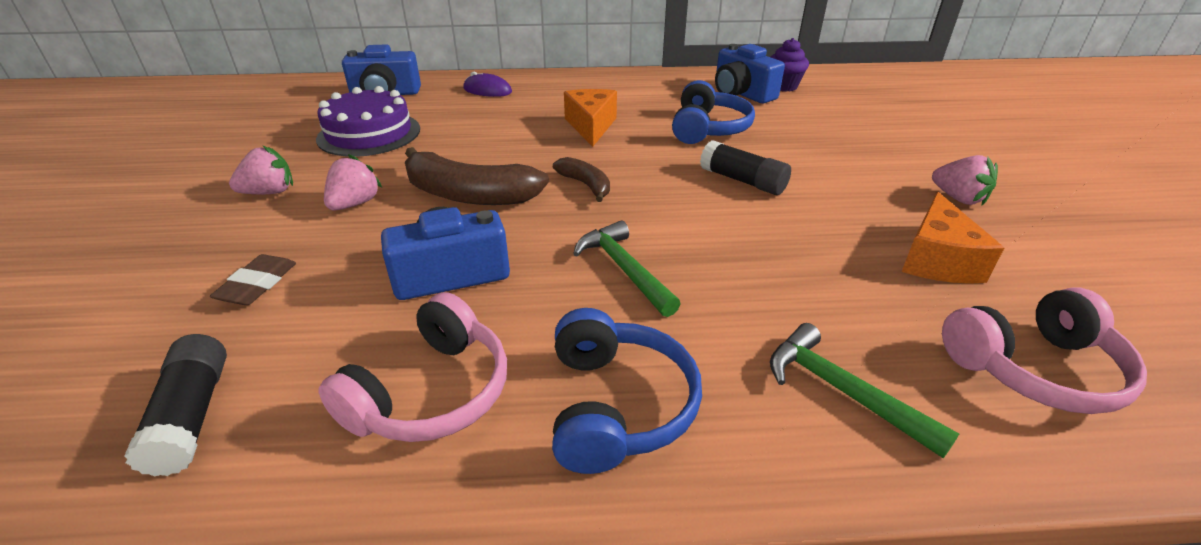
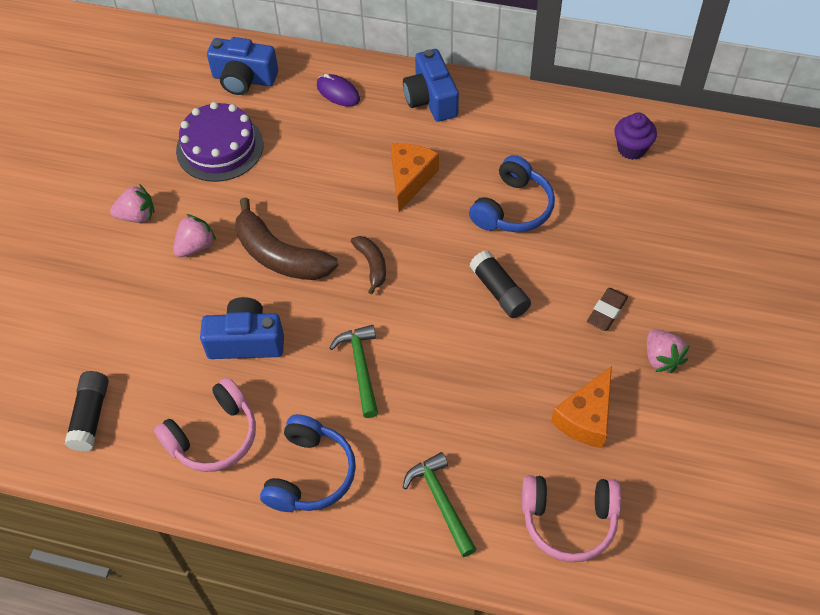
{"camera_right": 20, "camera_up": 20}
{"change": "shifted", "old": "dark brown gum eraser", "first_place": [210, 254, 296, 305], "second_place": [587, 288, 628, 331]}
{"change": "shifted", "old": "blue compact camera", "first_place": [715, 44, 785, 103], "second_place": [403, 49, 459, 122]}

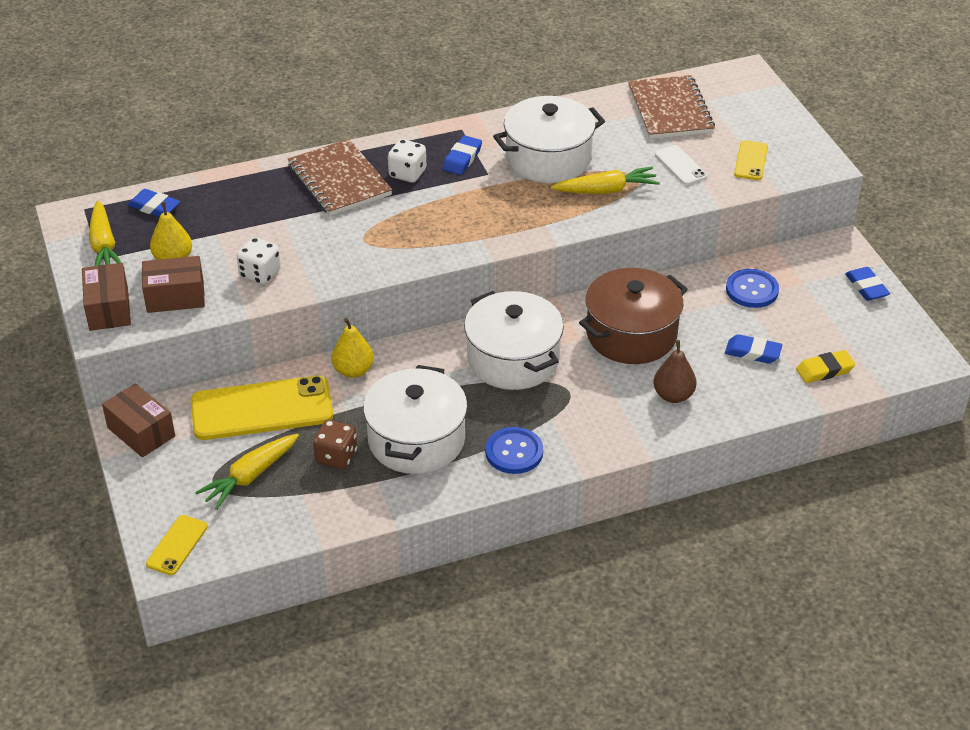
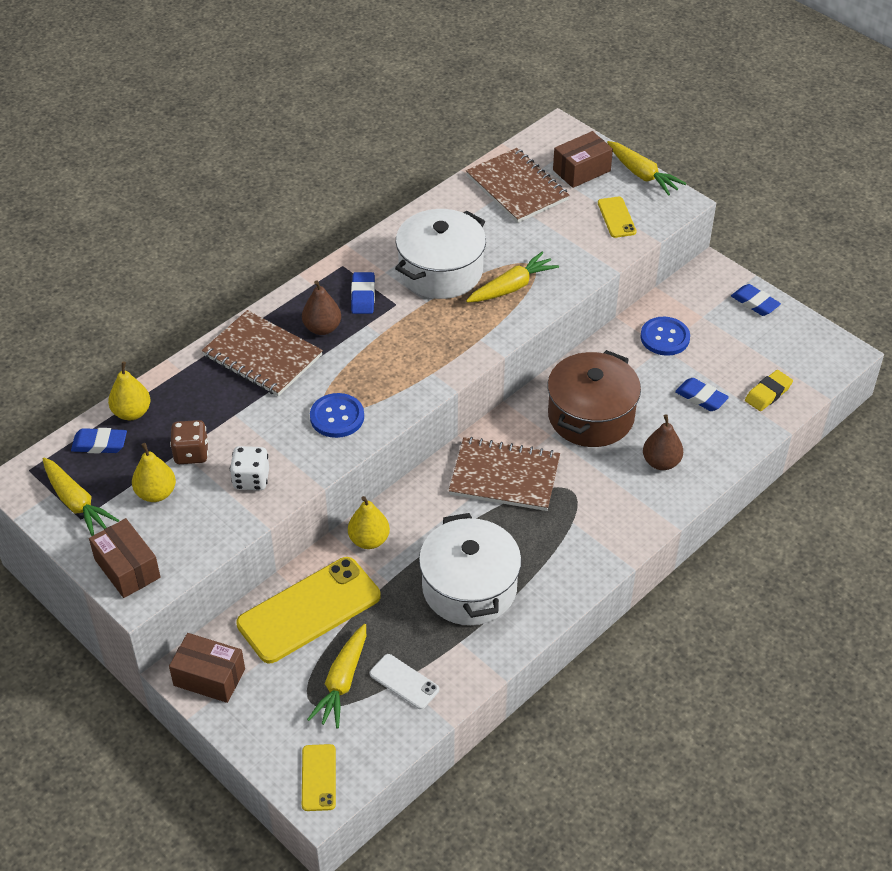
{"camera_right": -25, "camera_up": 5}
{"change": "shifted", "old": "dark brown parcel", "first_place": [142, 256, 205, 313], "second_place": [553, 131, 613, 188]}
{"change": "shifted", "old": "dark brown die", "first_place": [313, 420, 357, 469], "second_place": [170, 420, 208, 464]}
{"change": "swapped", "old": "white die", "new": "dark brown pear fruit", "first_place": [388, 139, 426, 183], "second_place": [302, 280, 341, 335]}
{"change": "swapped", "old": "white pot", "new": "dark brown notebook", "first_place": [464, 291, 564, 390], "second_place": [449, 437, 560, 511]}
{"change": "shifted", "old": "blue shirt button", "first_place": [485, 427, 543, 474], "second_place": [310, 393, 364, 438]}
{"change": "shifted", "old": "white phone", "first_place": [655, 145, 707, 185], "second_place": [370, 654, 439, 709]}
{"change": "rotated", "old": "blue gum eraser", "first_place": [725, 334, 782, 364], "second_place": [675, 378, 729, 411], "degrees": 45}
{"change": "new", "new": "yellow pear fruit", "second_place": [108, 361, 150, 420]}
{"change": "new", "new": "yellow root vegetable", "second_place": [607, 141, 686, 196]}

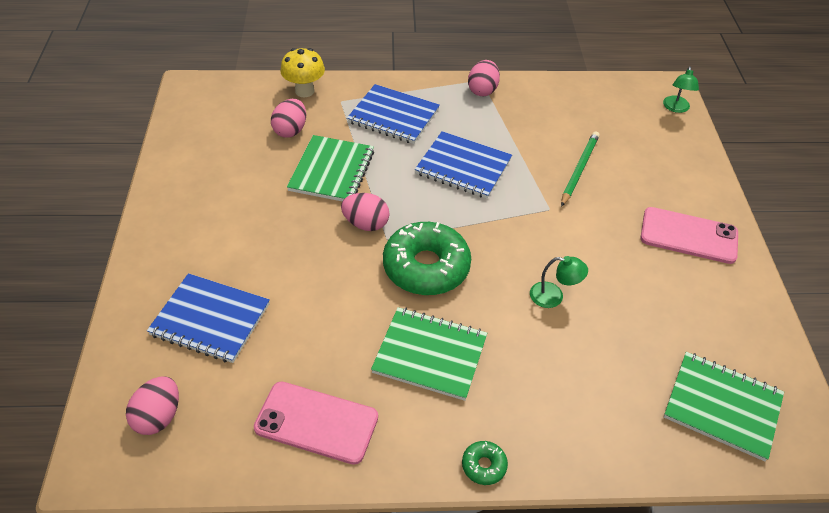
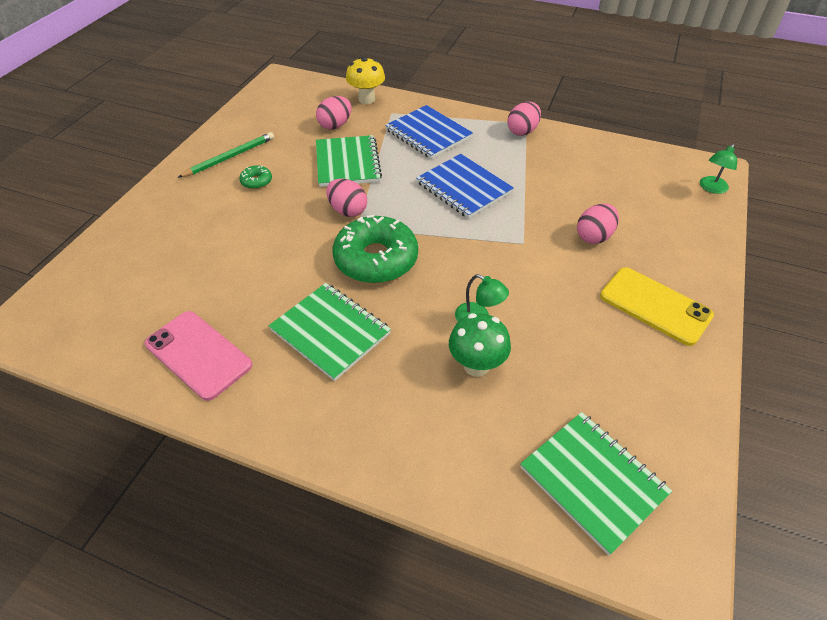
{"camera_right": 25, "camera_up": 0}
{"change": "shifted", "old": "pink egg shape", "first_place": [126, 377, 179, 435], "second_place": [577, 204, 619, 244]}
{"change": "gone", "old": "blue notebook", "first_place": [147, 273, 270, 363]}
{"change": "rotated", "old": "green notebook", "first_place": [287, 135, 374, 201], "second_place": [316, 135, 382, 187], "degrees": -45}
{"change": "shifted", "old": "green glazed donut", "first_place": [462, 441, 508, 485], "second_place": [239, 165, 272, 189]}
{"change": "shifted", "old": "green pencil", "first_place": [561, 131, 600, 207], "second_place": [177, 132, 274, 178]}
{"change": "repainted", "old": "pink phone", "new": "yellow phone", "first_place": [640, 207, 738, 264], "second_place": [600, 267, 714, 346]}
{"change": "new", "new": "green toadstool", "second_place": [449, 313, 511, 377]}

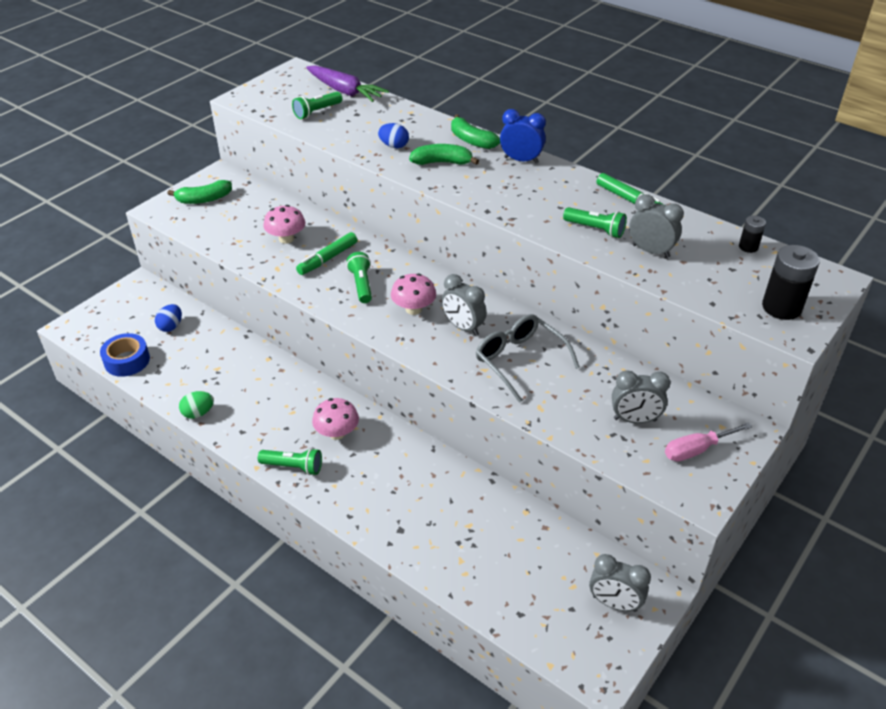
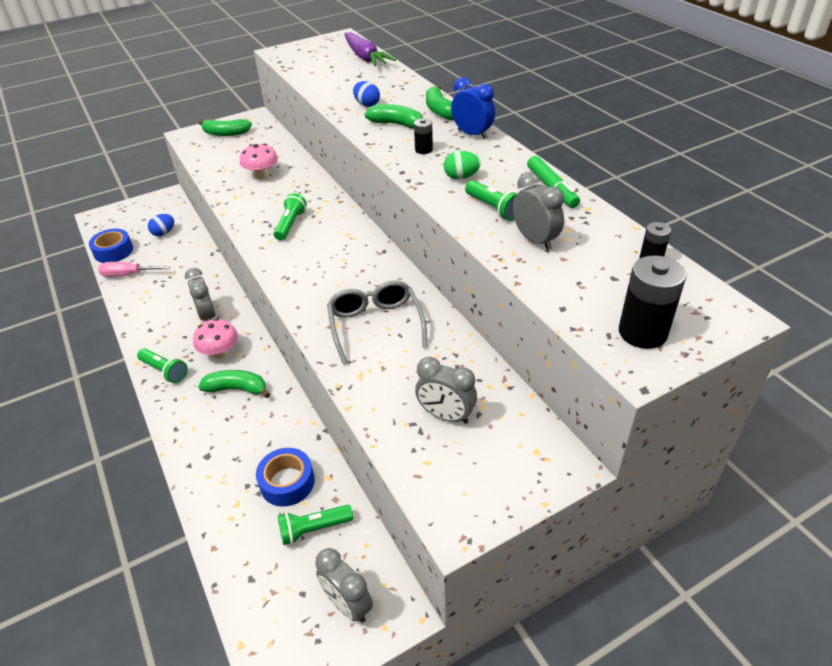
{"camera_right": 25, "camera_up": 0}
{"change": "shifted", "old": "green egg shape", "first_place": [179, 391, 214, 419], "second_place": [444, 151, 481, 180]}
{"change": "shifted", "old": "green flashlight", "first_place": [292, 92, 342, 119], "second_place": [278, 505, 353, 545]}
{"change": "gone", "old": "green felt pen", "first_place": [296, 232, 357, 275]}
{"change": "gone", "old": "pink toadstool", "first_place": [391, 273, 436, 315]}
{"change": "shifted", "old": "grey bedside clock", "first_place": [441, 274, 487, 336], "second_place": [185, 268, 216, 321]}
{"change": "shifted", "old": "pink hand screwdriver", "first_place": [665, 422, 752, 462], "second_place": [98, 262, 170, 277]}
{"change": "new", "new": "green banana fruit", "second_place": [198, 370, 270, 398]}
{"change": "new", "new": "blue sticky tape", "second_place": [256, 448, 315, 507]}
{"change": "new", "new": "jet-black battery", "second_place": [414, 118, 433, 154]}

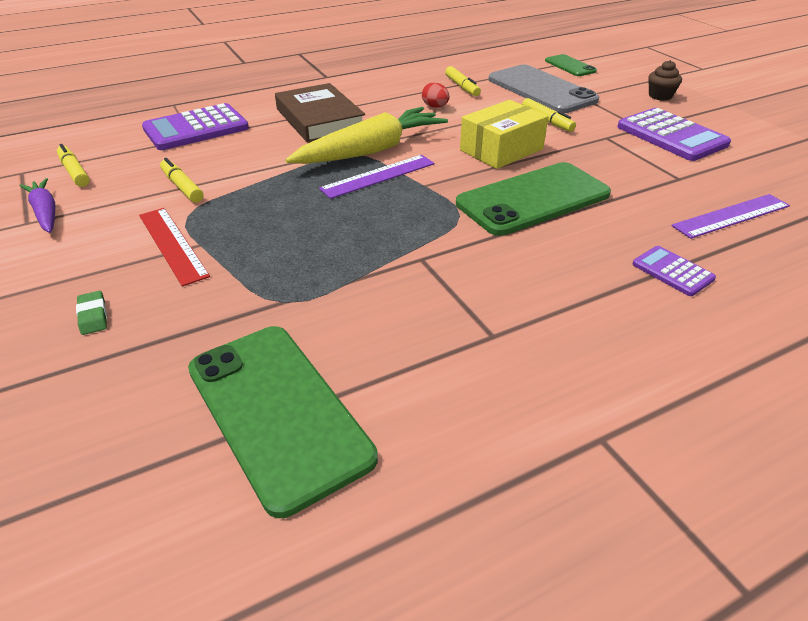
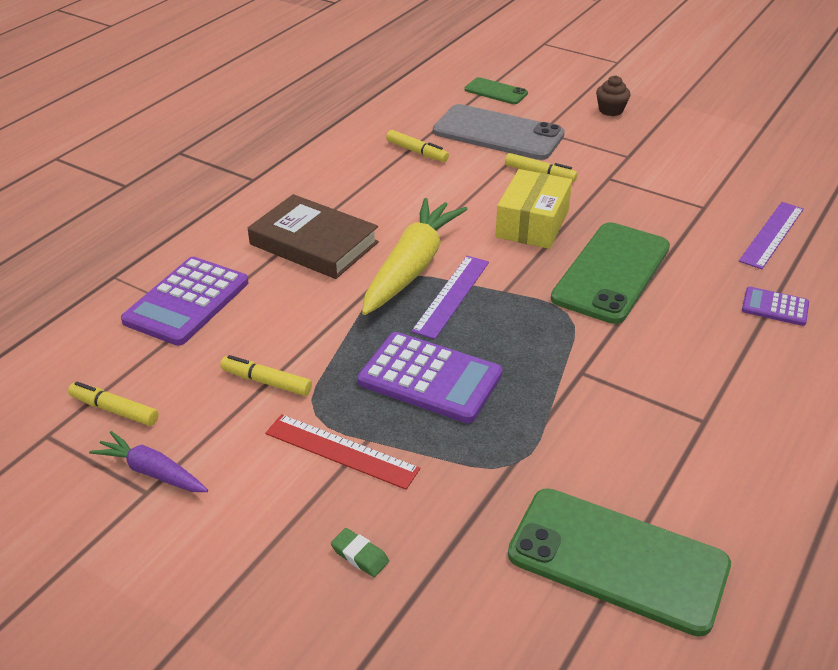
{"camera_right": -30, "camera_up": 0}
{"change": "gone", "old": "red egg shape", "first_place": [422, 82, 449, 108]}
{"change": "shifted", "old": "royal purple pocket calculator", "first_place": [617, 108, 731, 161], "second_place": [358, 332, 503, 423]}

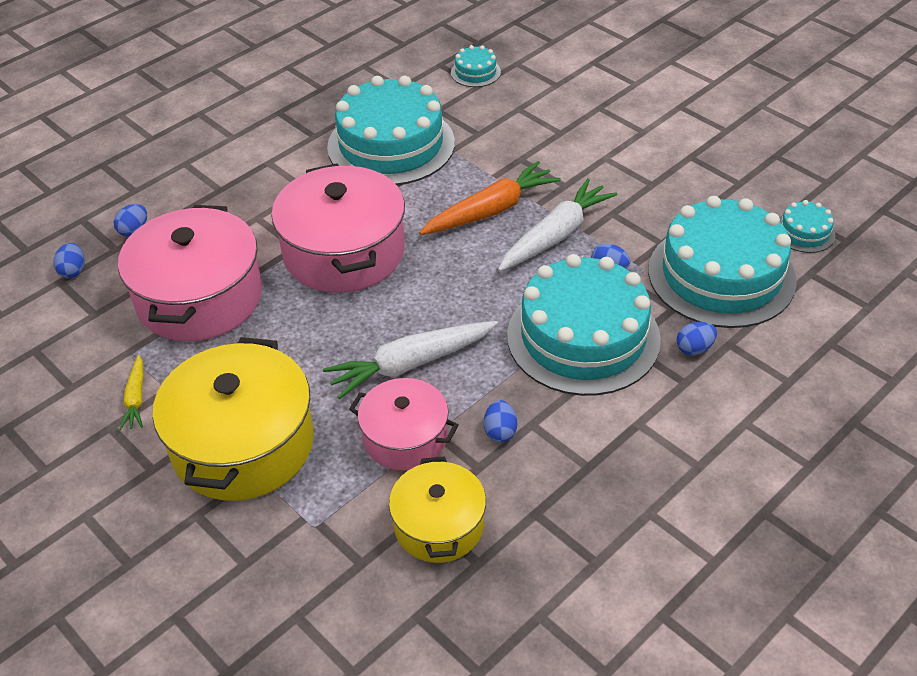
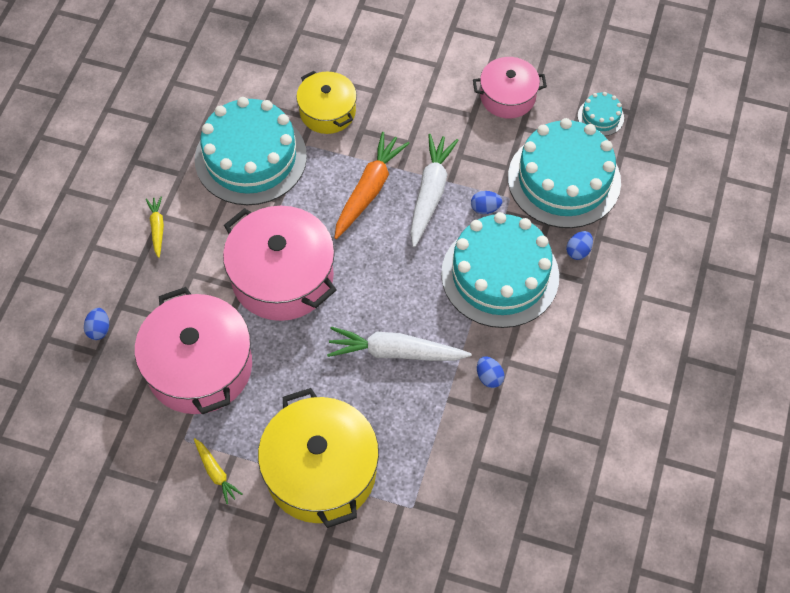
{"camera_right": -30, "camera_up": 15}
{"change": "gone", "old": "blue egg shape", "first_place": [53, 243, 84, 278]}
{"change": "rotated", "old": "white root vegetable", "first_place": [323, 321, 498, 399], "second_place": [327, 327, 472, 361], "degrees": 60}
{"change": "shifted", "old": "pink pot", "first_place": [349, 378, 459, 470], "second_place": [473, 57, 547, 118]}
{"change": "shifted", "old": "yellow pot", "first_place": [389, 456, 486, 563], "second_place": [296, 71, 357, 134]}
{"change": "gone", "old": "aqua cake", "first_place": [451, 45, 501, 87]}
{"change": "new", "new": "yellow root vegetable", "second_place": [146, 196, 164, 258]}

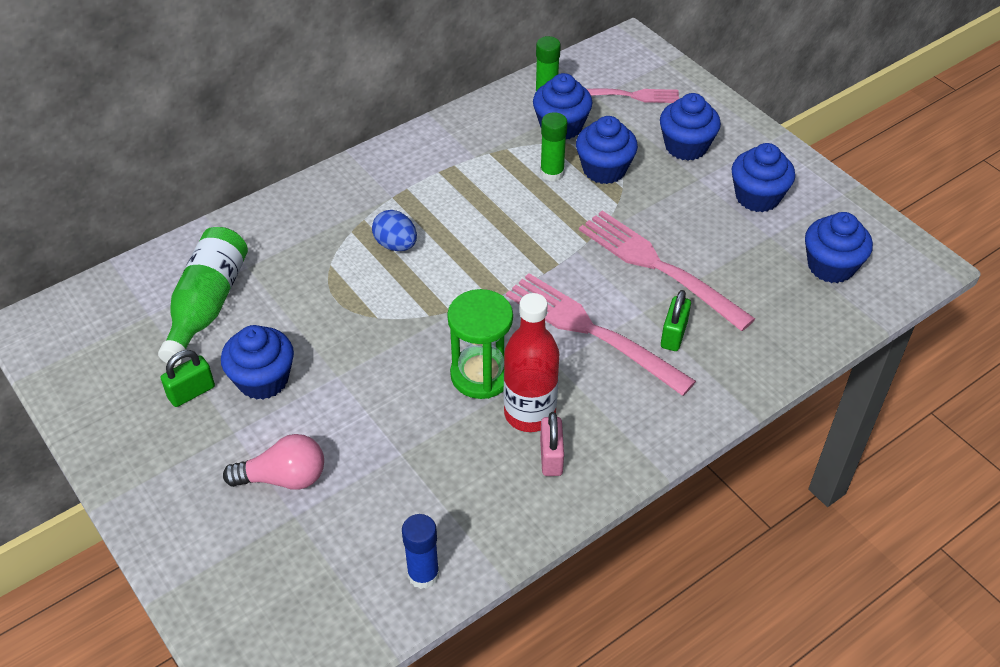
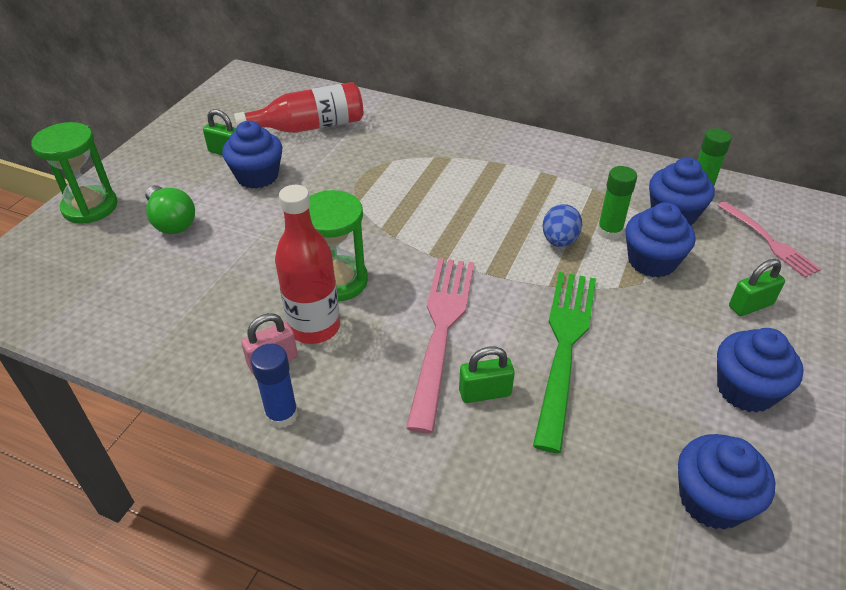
{"camera_right": 60, "camera_up": -5}
{"change": "repainted", "old": "green bottle", "new": "red bottle", "first_place": [158, 227, 248, 365], "second_place": [234, 82, 363, 133]}
{"change": "repainted", "old": "pink light bulb", "new": "green light bulb", "first_place": [223, 434, 324, 490], "second_place": [145, 185, 195, 234]}
{"change": "shifted", "old": "blue egg shape", "first_place": [372, 210, 417, 251], "second_place": [543, 204, 582, 247]}
{"change": "shifted", "old": "blue glue stick", "first_place": [402, 514, 439, 589], "second_place": [251, 344, 298, 428]}
{"change": "repainted", "old": "pink table fork", "new": "green table fork", "first_place": [579, 210, 755, 331], "second_place": [533, 272, 596, 453]}
{"change": "swapped", "old": "blue cupcake", "new": "green lock", "first_place": [660, 93, 721, 161], "second_place": [729, 259, 785, 316]}
{"change": "new", "new": "green hourglass", "second_place": [31, 122, 117, 224]}

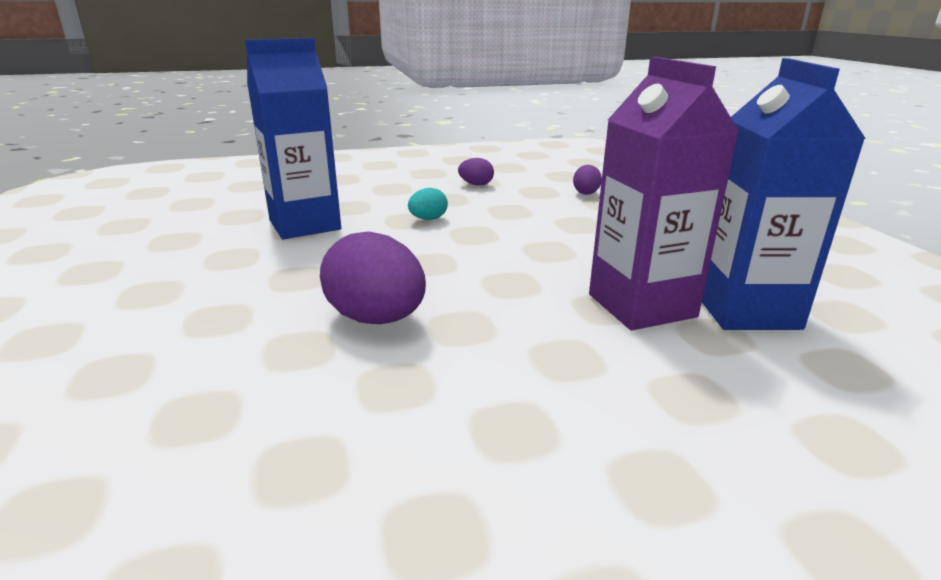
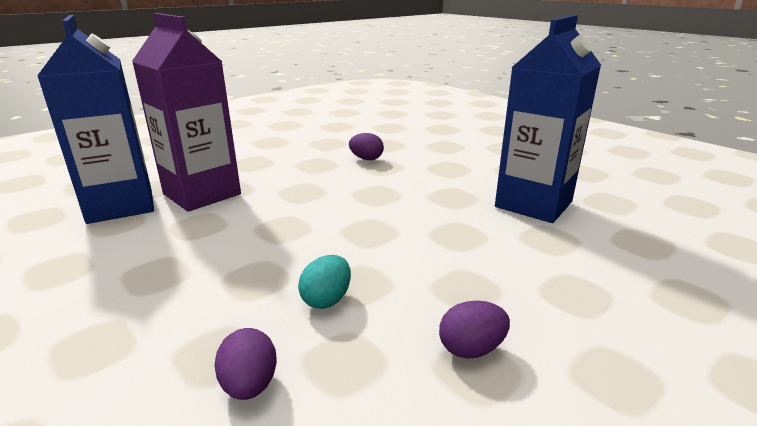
{"camera_right": 155, "camera_up": 0}
{"change": "scaled", "old": "royal purple egg shape", "first_place": [320, 231, 426, 324], "second_place": [349, 133, 384, 160], "factor": 0.52}
{"change": "shifted", "old": "aqua egg shape", "first_place": [408, 188, 448, 220], "second_place": [298, 255, 351, 309]}

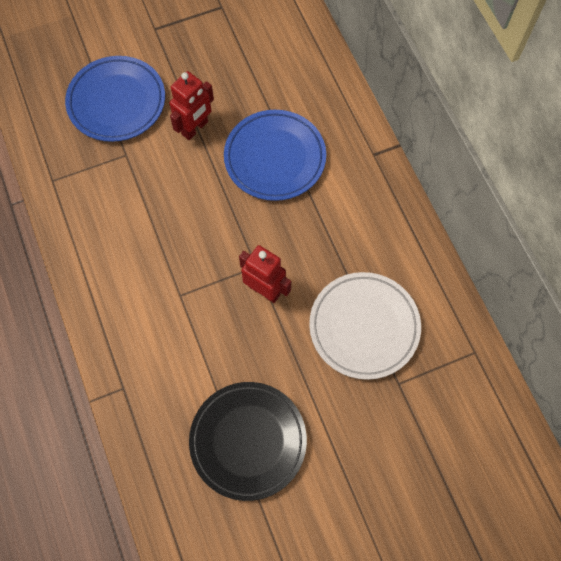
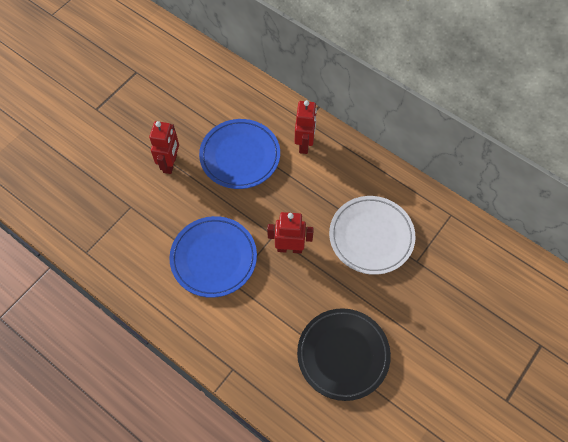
{"camera_right": -30, "camera_up": -5}
{"change": "shifted", "old": "blue flat dish", "first_place": [65, 56, 165, 142], "second_place": [169, 216, 257, 298]}
{"change": "new", "new": "red robot", "second_place": [295, 100, 317, 154]}

